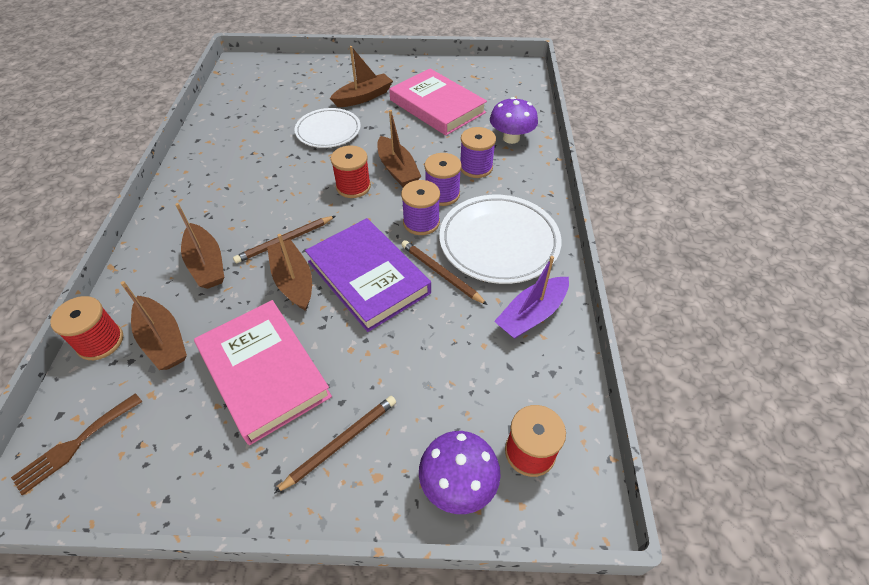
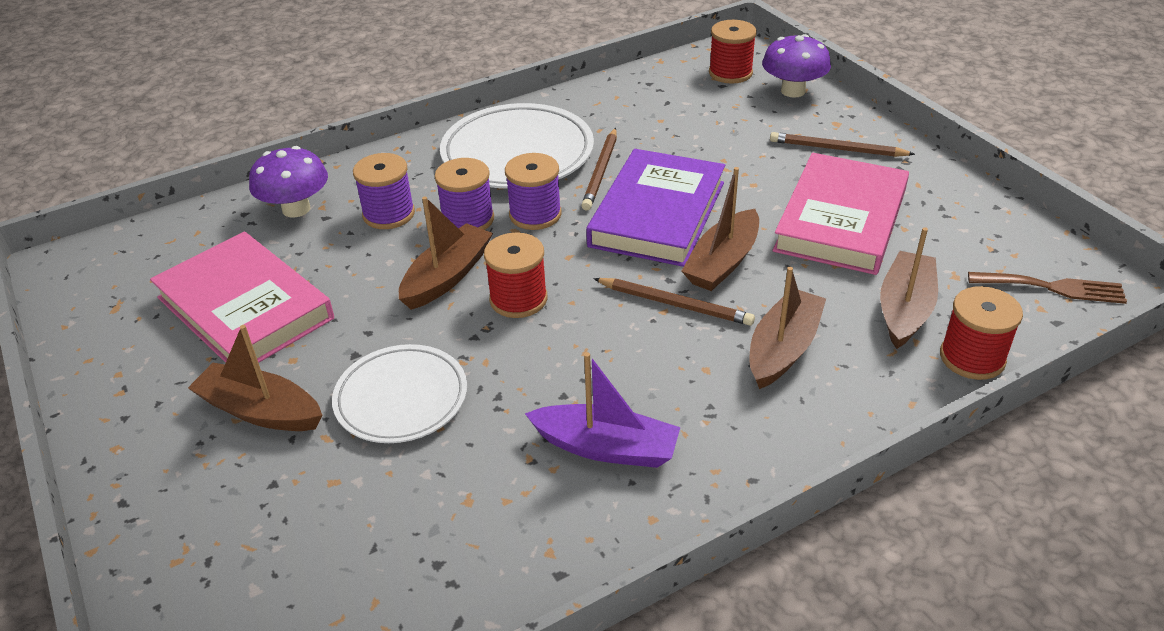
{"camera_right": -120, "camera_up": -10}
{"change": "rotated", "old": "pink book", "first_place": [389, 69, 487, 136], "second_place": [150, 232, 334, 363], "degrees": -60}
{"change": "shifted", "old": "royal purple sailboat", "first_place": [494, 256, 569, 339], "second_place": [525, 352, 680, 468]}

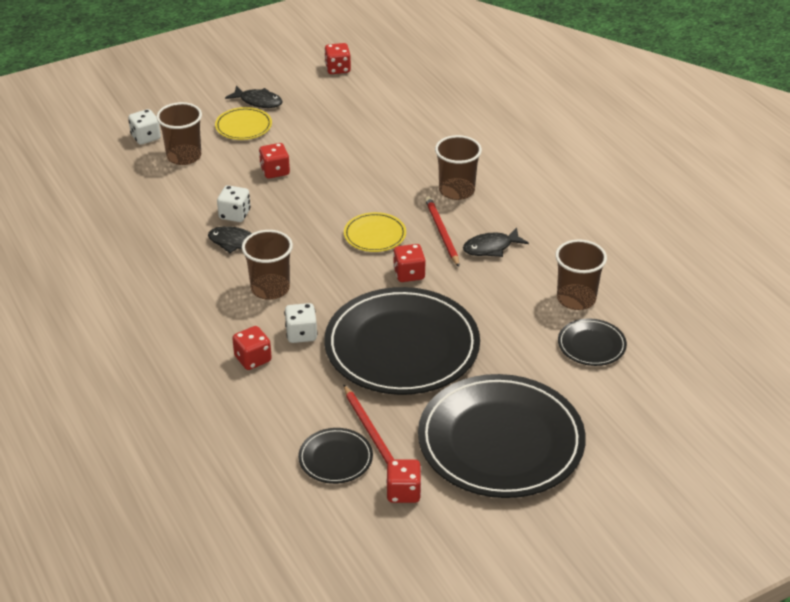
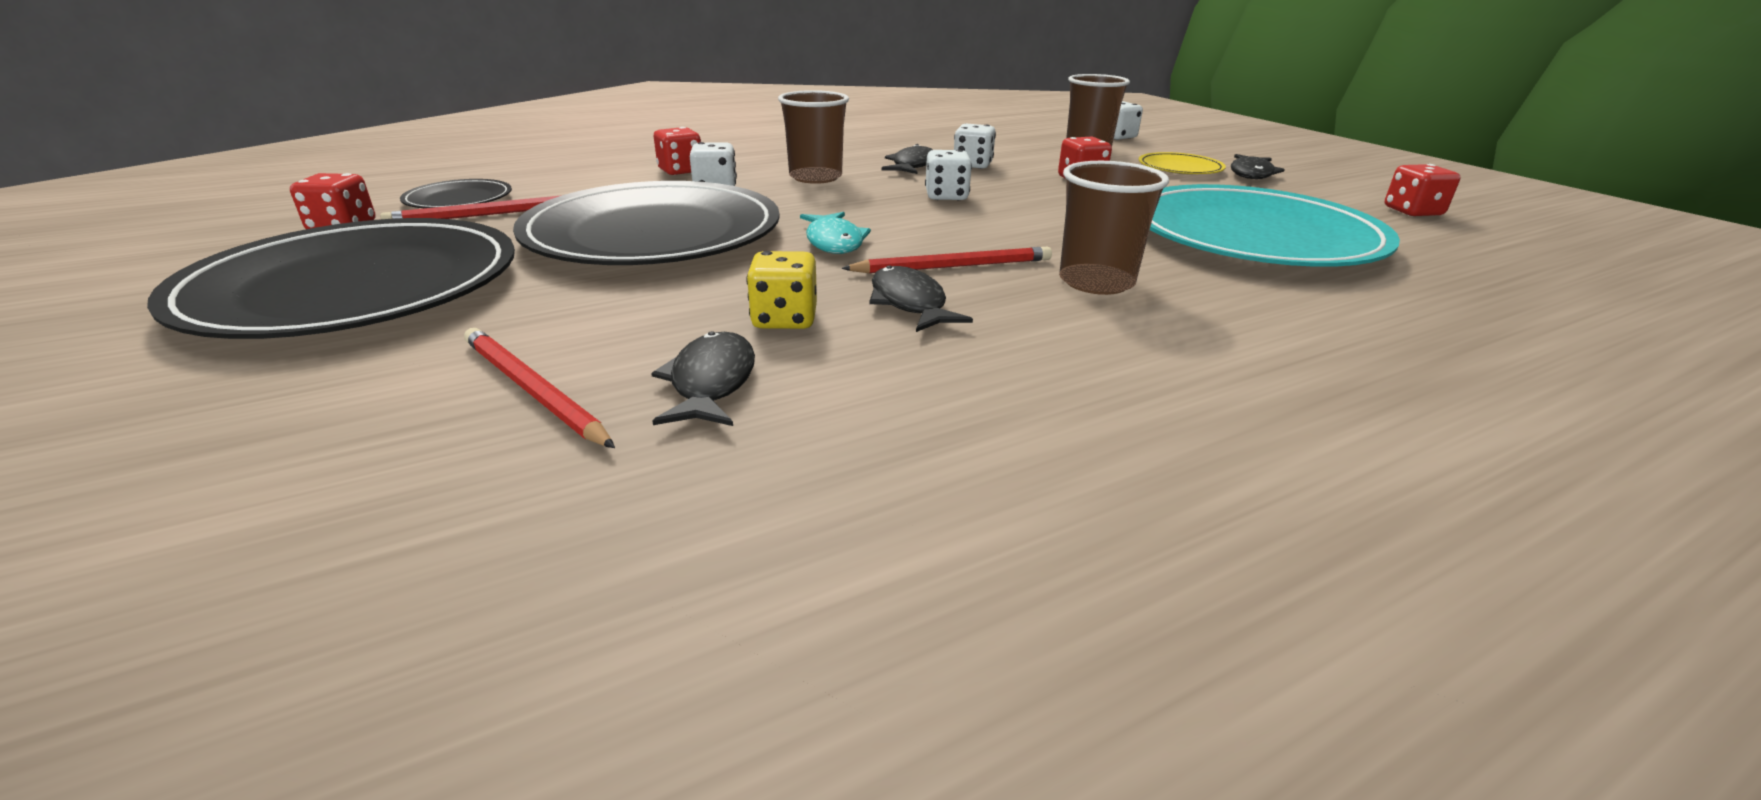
{"camera_right": 90, "camera_up": -10}
{"change": "gone", "old": "yellow flat dish", "first_place": [344, 212, 406, 252]}
{"change": "swapped", "old": "red die", "new": "aqua toy fish", "first_place": [393, 244, 426, 282], "second_place": [800, 212, 871, 254]}
{"change": "swapped", "old": "dark brown beaker", "new": "jet-black toy fish", "first_place": [555, 240, 607, 310], "second_place": [651, 331, 755, 426]}
{"change": "swapped", "old": "jet-black flat dish", "new": "red pencil", "first_place": [558, 318, 627, 366], "second_place": [464, 328, 615, 448]}
{"change": "new", "new": "yellow die", "second_place": [746, 251, 817, 329]}
{"change": "new", "new": "white die", "second_place": [925, 150, 972, 200]}
{"change": "new", "new": "aqua flat dish", "second_place": [1150, 184, 1400, 267]}

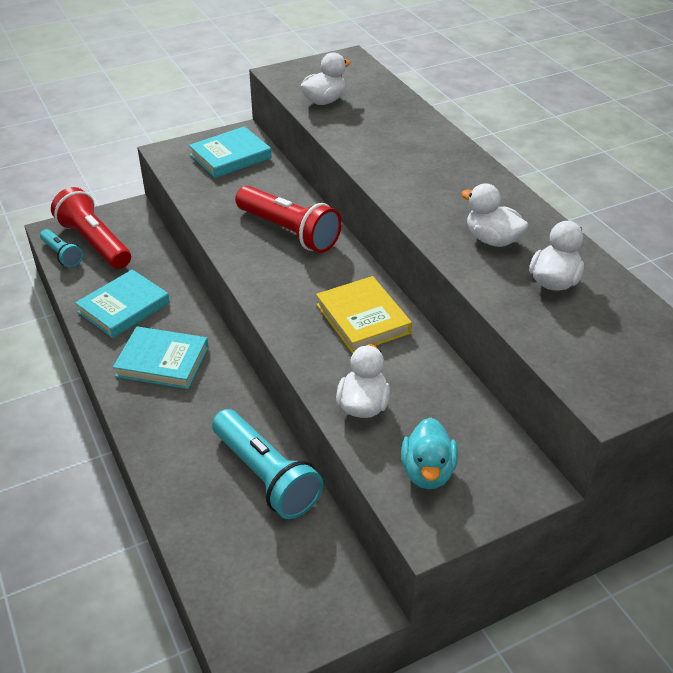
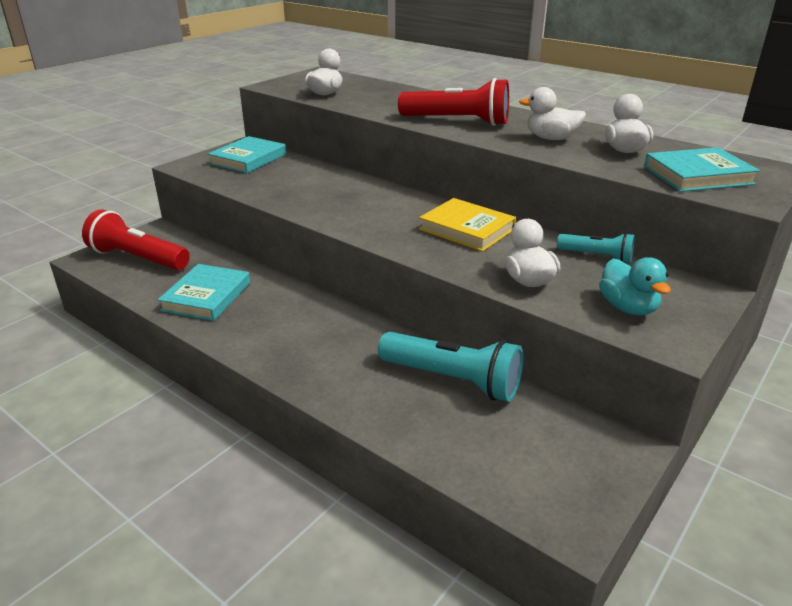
{"camera_right": -25, "camera_up": -10}
{"change": "shifted", "old": "aqua flashlight", "first_place": [40, 229, 83, 268], "second_place": [557, 233, 635, 263]}
{"change": "shifted", "old": "aqua book", "first_place": [113, 327, 208, 389], "second_place": [644, 147, 760, 192]}
{"change": "shifted", "old": "red flashlight", "first_place": [235, 186, 342, 253], "second_place": [398, 78, 509, 126]}

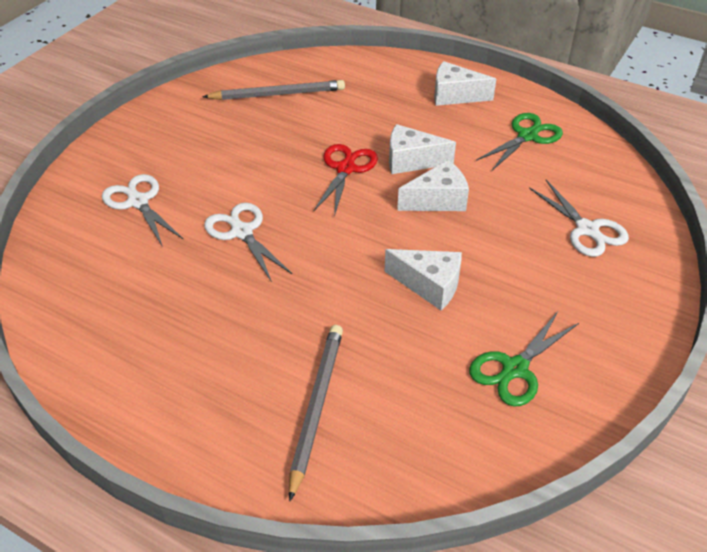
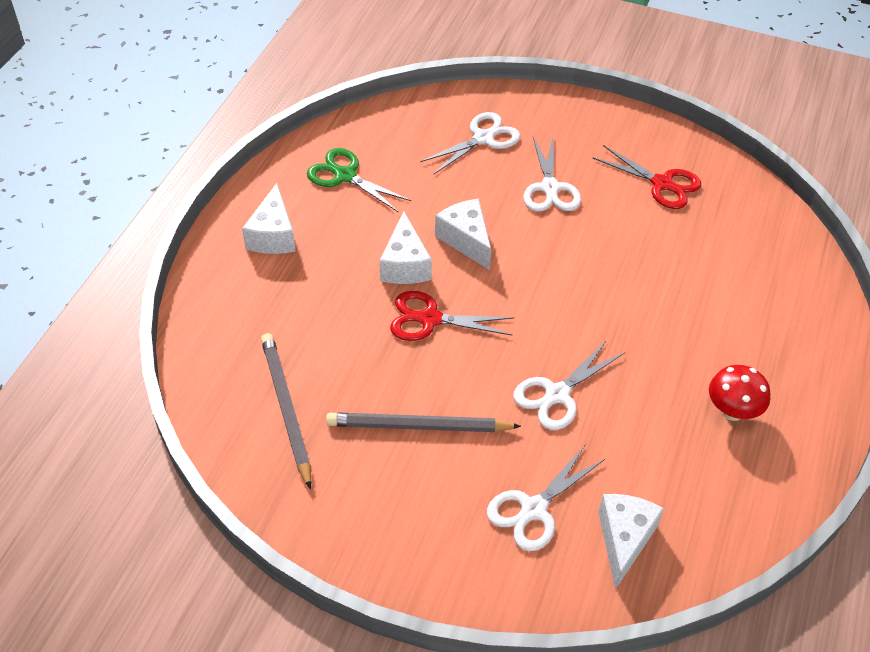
{"camera_right": -100, "camera_up": 5}
{"change": "shifted", "old": "grey pencil", "first_place": [289, 325, 343, 502], "second_place": [326, 412, 521, 432]}
{"change": "shifted", "old": "white cheese", "first_place": [385, 249, 462, 310], "second_place": [598, 494, 664, 590]}
{"change": "repainted", "old": "green shears", "new": "red shears", "first_place": [469, 311, 579, 407], "second_place": [593, 145, 701, 209]}
{"change": "new", "new": "white shears", "second_place": [523, 137, 581, 212]}
{"change": "new", "new": "red toadstool", "second_place": [709, 365, 771, 421]}

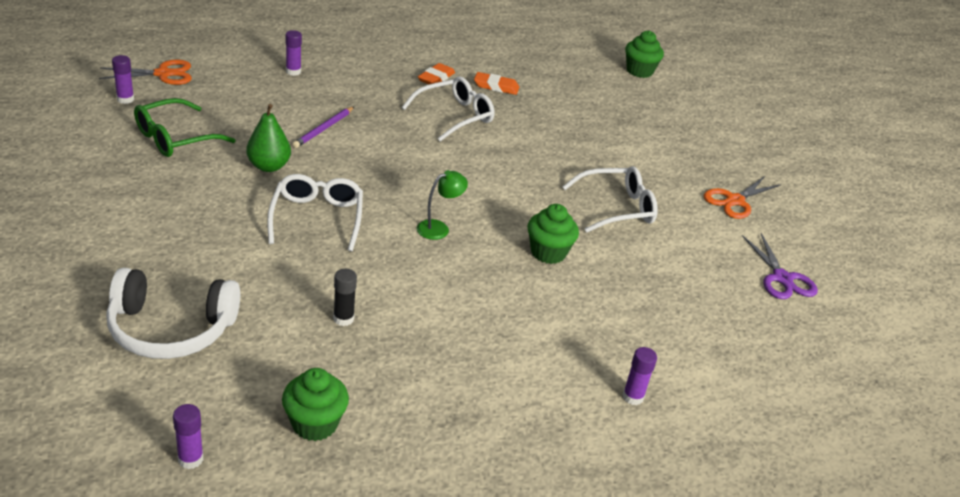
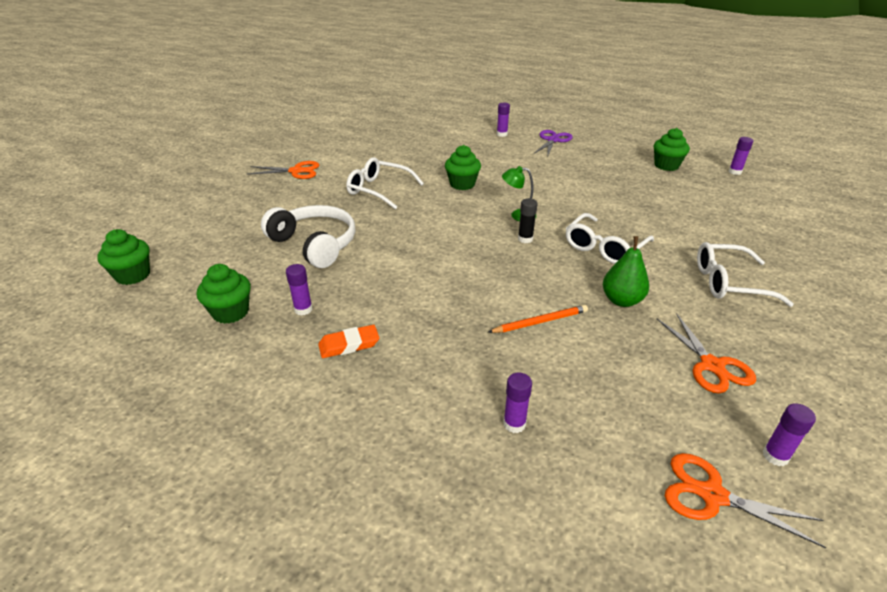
{"camera_right": -135, "camera_up": 0}
{"change": "shifted", "old": "white over-ear headphones", "first_place": [106, 268, 240, 359], "second_place": [261, 205, 355, 268]}
{"change": "swapped", "old": "green glasses", "new": "orange-coloured shears", "first_place": [134, 98, 235, 157], "second_place": [657, 313, 756, 393]}
{"change": "repainted", "old": "royal purple pencil", "new": "orange-coloured pencil", "first_place": [292, 107, 354, 148], "second_place": [489, 305, 588, 333]}
{"change": "shifted", "old": "jet-black glue stick", "first_place": [333, 269, 357, 326], "second_place": [518, 198, 538, 243]}
{"change": "shifted", "old": "white glasses", "first_place": [402, 76, 495, 141], "second_place": [697, 242, 794, 307]}
{"change": "swapped", "old": "orange-coloured gum eraser", "new": "royal purple glue stick", "first_place": [474, 72, 519, 95], "second_place": [286, 264, 313, 316]}
{"change": "shifted", "old": "royal purple shears", "first_place": [742, 233, 818, 299], "second_place": [534, 130, 573, 157]}
{"change": "new", "new": "green cupcake", "second_place": [197, 264, 251, 324]}

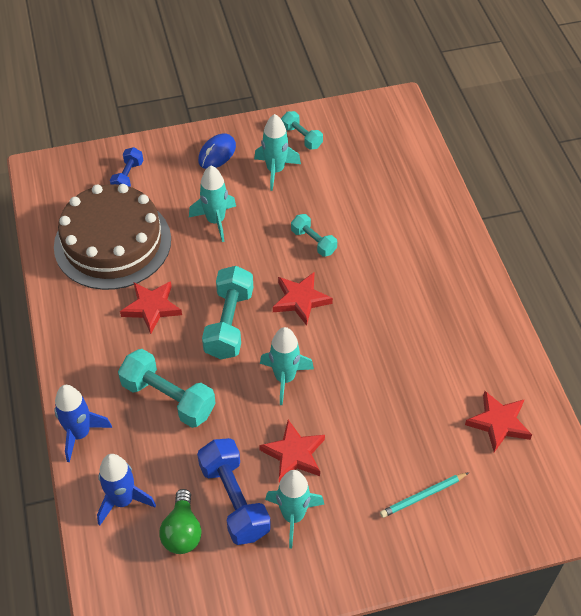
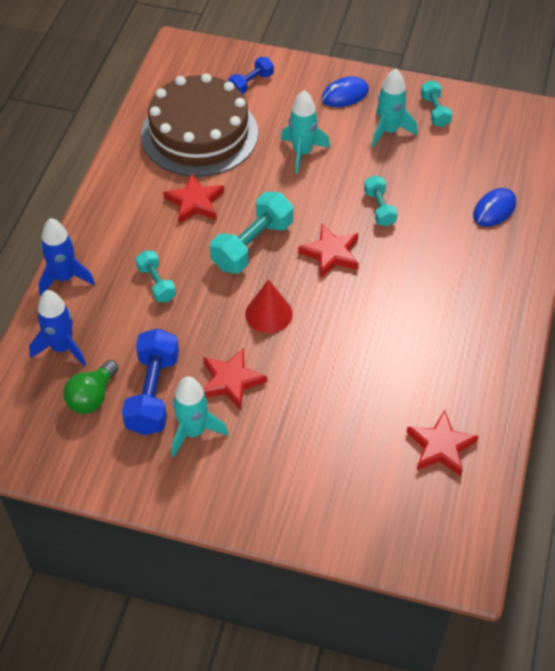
{"camera_right": 30, "camera_up": 0}
{"change": "scaled", "old": "aqua dumbbell", "first_place": [118, 349, 216, 428], "second_place": [136, 251, 176, 302], "factor": 0.58}
{"change": "swapped", "old": "aqua toy rocket", "new": "red cone", "first_place": [260, 327, 314, 405], "second_place": [245, 279, 293, 333]}
{"change": "gone", "old": "aqua pencil", "first_place": [380, 472, 469, 518]}
{"change": "new", "new": "blue PC mouse", "second_place": [473, 188, 516, 227]}

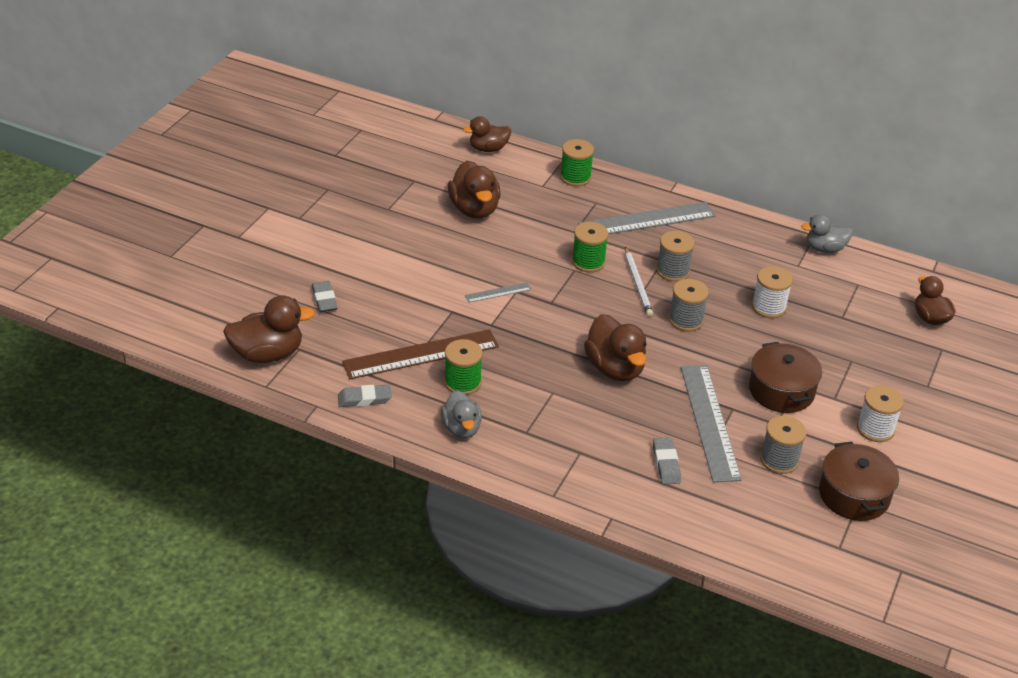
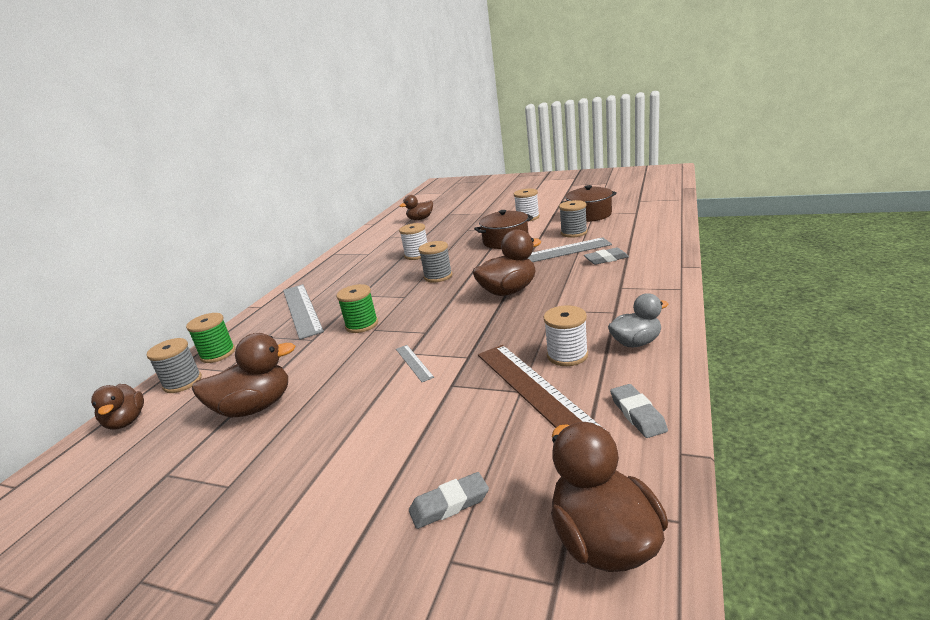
{"camera_right": -90, "camera_up": -15}
{"change": "repainted", "old": "green bobbin", "new": "white bobbin", "first_place": [444, 339, 483, 395], "second_place": [544, 305, 588, 366]}
{"change": "gone", "old": "white pencil", "first_place": [625, 247, 653, 316]}
{"change": "shifted", "old": "grey bobbin", "first_place": [656, 231, 695, 282], "second_place": [147, 338, 202, 393]}
{"change": "gone", "old": "grey rubber duck", "first_place": [801, 214, 853, 253]}

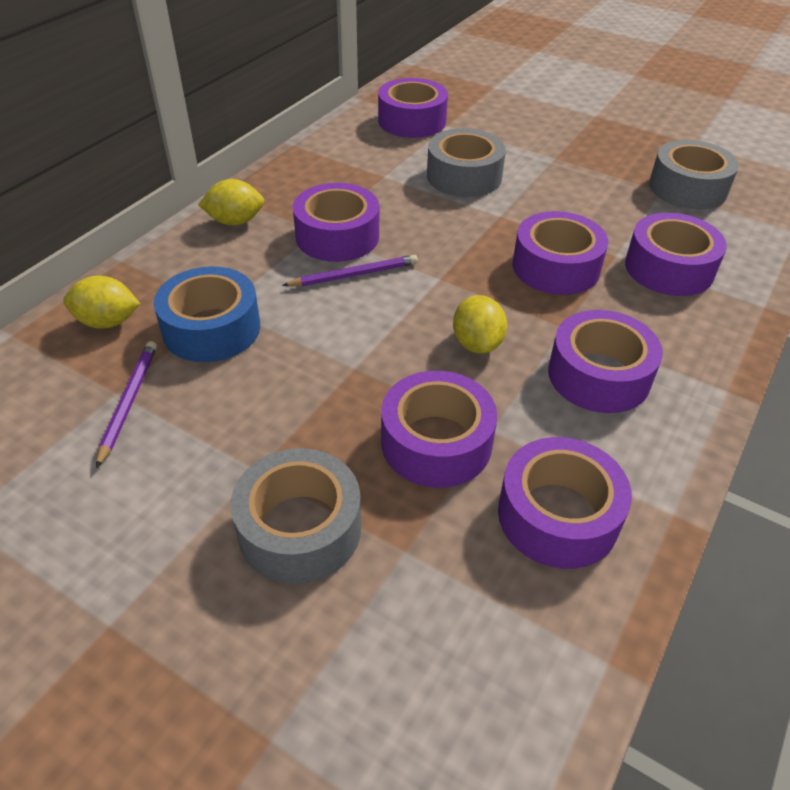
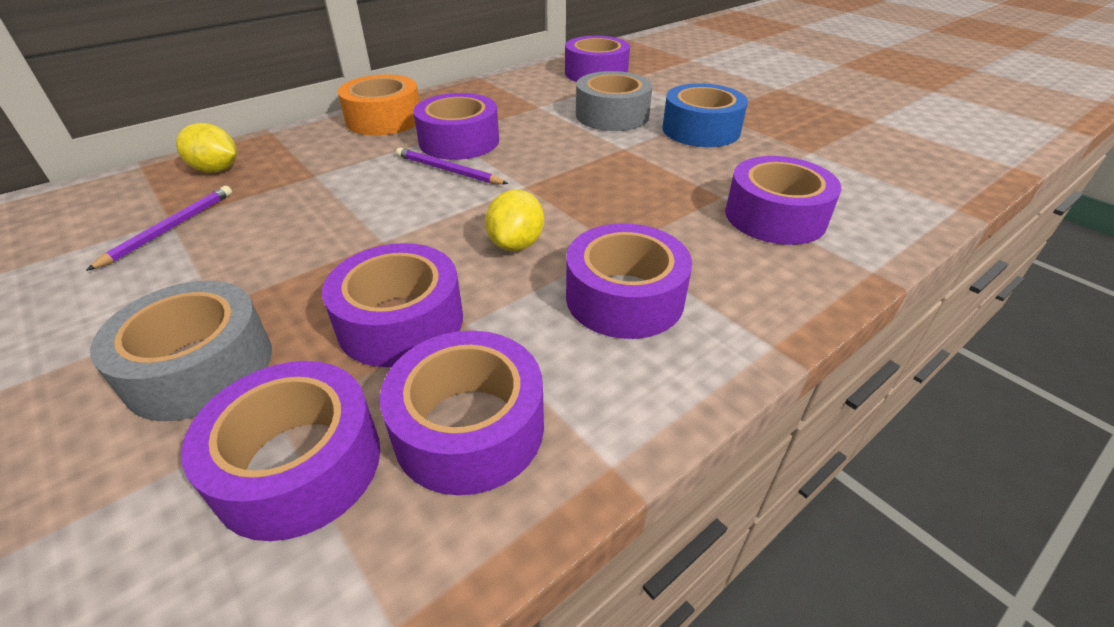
{"camera_right": 20, "camera_up": -5}
{"change": "shifted", "old": "blue sticky tape", "first_place": [154, 266, 260, 362], "second_place": [662, 83, 748, 147]}
{"change": "swapped", "old": "yellow lemon", "new": "orange-coloured sticky tape", "first_place": [198, 179, 264, 226], "second_place": [338, 74, 420, 136]}
{"change": "rotated", "old": "royal purple pencil", "first_place": [282, 255, 418, 287], "second_place": [396, 147, 508, 184], "degrees": -150}
{"change": "shifted", "old": "royal purple sticky tape", "first_place": [513, 211, 609, 295], "second_place": [181, 361, 380, 541]}
{"change": "gone", "old": "grey sticky tape", "first_place": [649, 140, 739, 210]}

